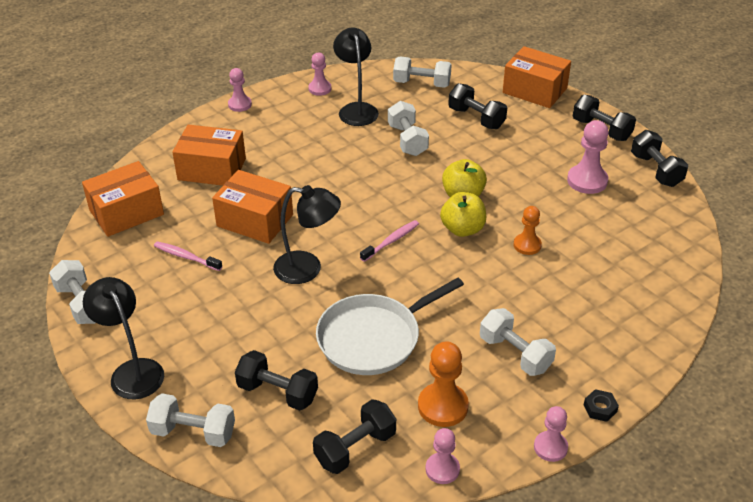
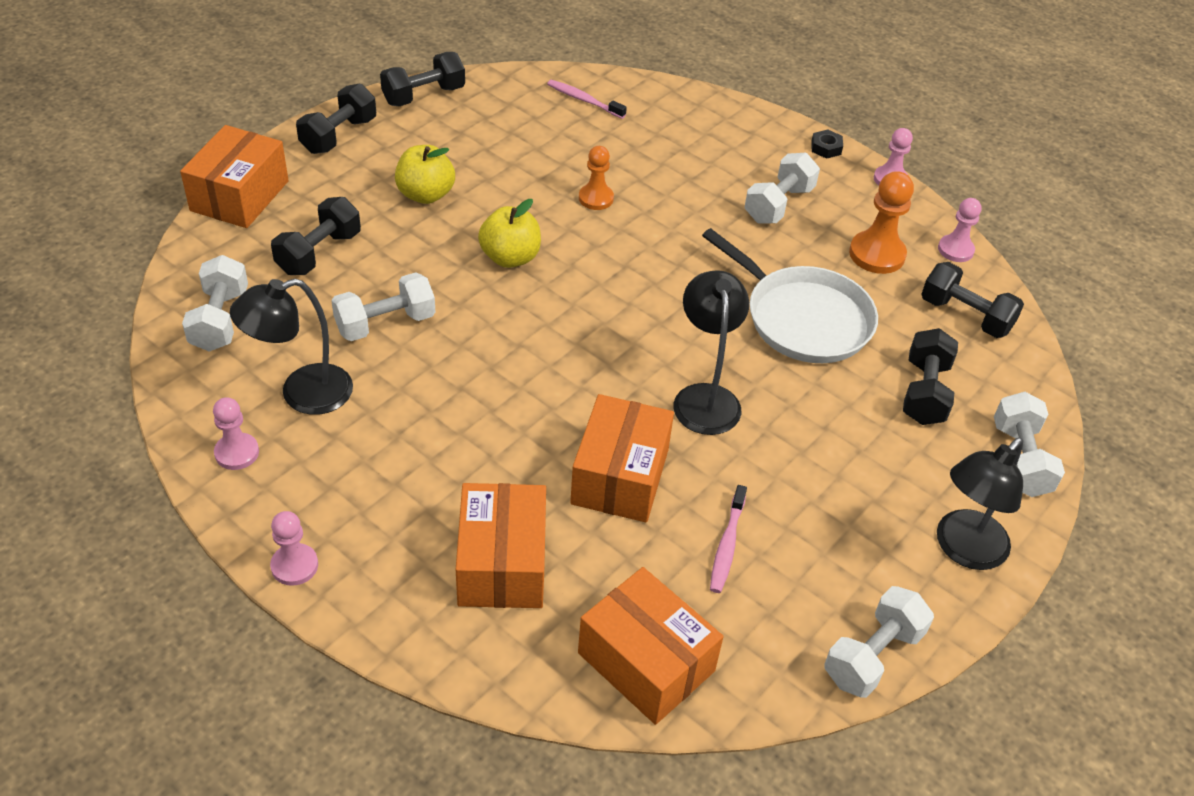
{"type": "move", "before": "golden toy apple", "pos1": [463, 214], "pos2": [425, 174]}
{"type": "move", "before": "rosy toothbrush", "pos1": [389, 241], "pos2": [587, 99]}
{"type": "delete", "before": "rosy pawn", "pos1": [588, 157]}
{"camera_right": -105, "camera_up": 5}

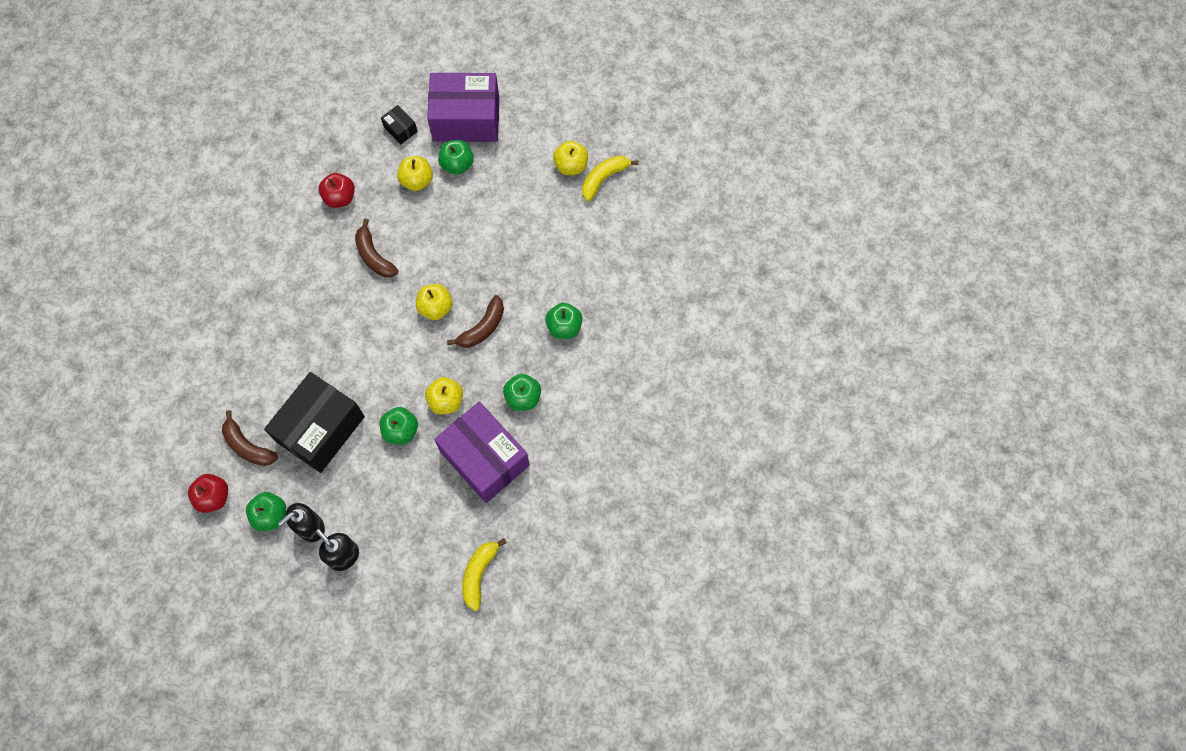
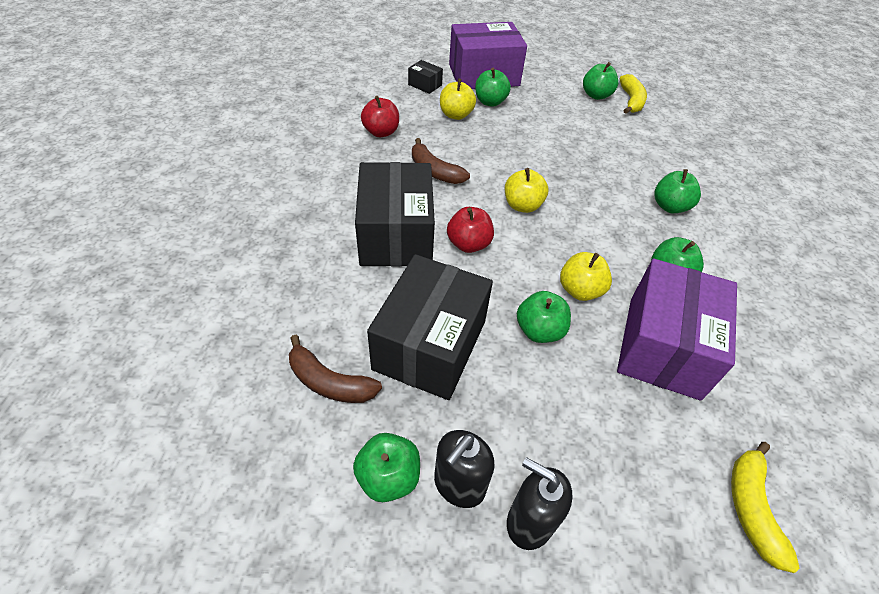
{"type": "insert", "after": "jet-black box", "pos2": [395, 214]}
{"type": "move", "before": "scarlet toy apple", "pos1": [208, 493], "pos2": [470, 230]}
{"type": "recolor", "before": "golden toy apple", "after": "green toy apple", "pos1": [570, 158], "pos2": [600, 81]}
{"type": "rotate", "before": "purple box", "pos1": [482, 452], "pos2": [677, 330], "turn": 75}
{"type": "rotate", "before": "golden banana fruit", "pos1": [610, 178], "pos2": [633, 94], "turn": 150}
{"type": "delete", "before": "russet banana fruit", "pos1": [475, 321]}
{"camera_right": -15, "camera_up": -20}

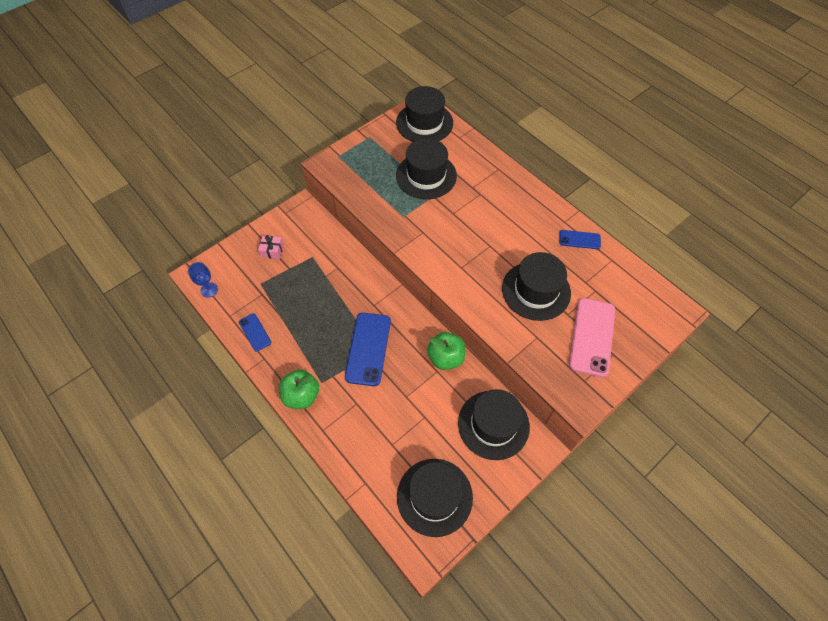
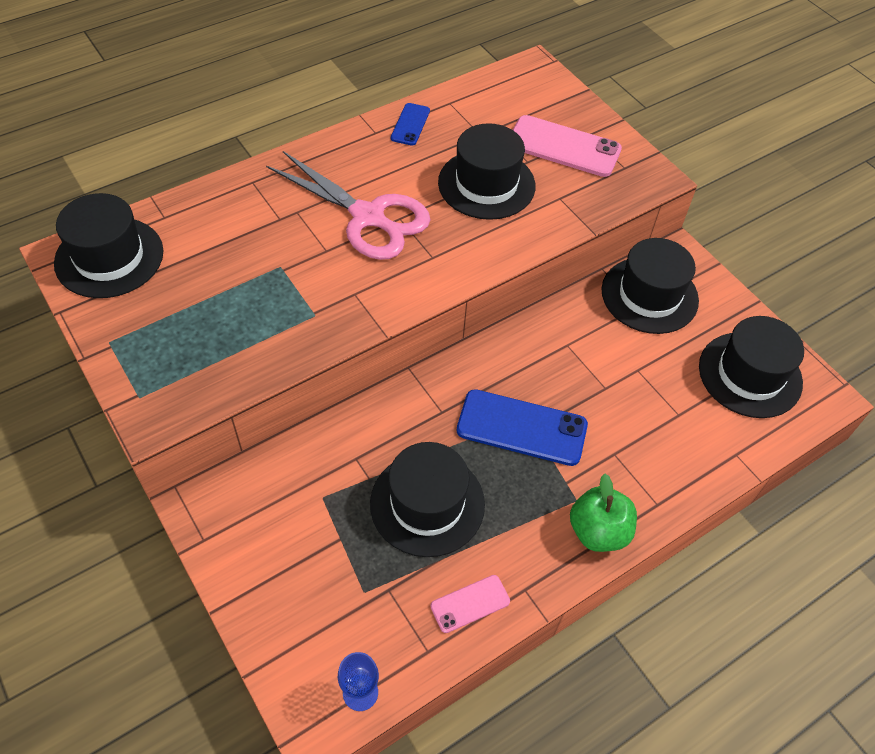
{"type": "insert", "after": "rosy shears", "pos2": [348, 205]}
{"type": "move", "before": "jet-black top hat", "pos1": [426, 168], "pos2": [427, 499]}
{"type": "recolor", "before": "blue smartphone", "after": "rosy smartphone", "pos1": [255, 332], "pos2": [470, 604]}
{"type": "delete", "before": "rosy present", "pos1": [271, 247]}
{"type": "delete", "before": "green toy apple", "pos1": [446, 351]}
{"camera_right": -85, "camera_up": -5}

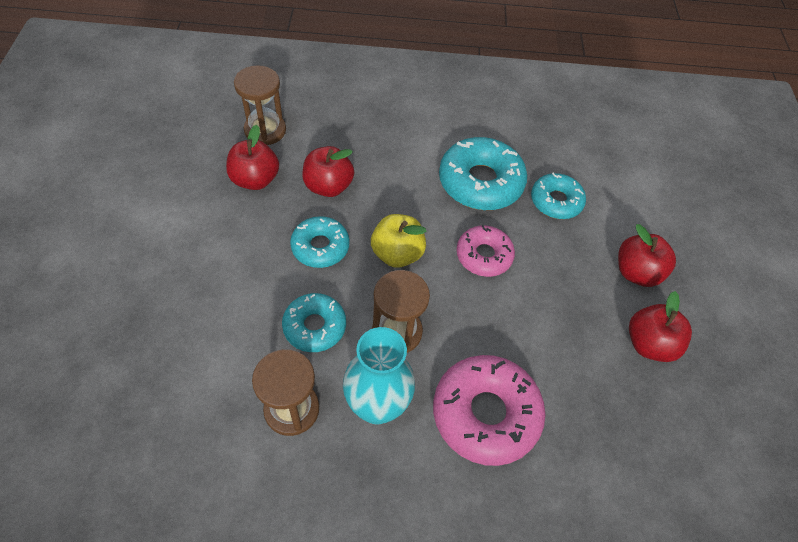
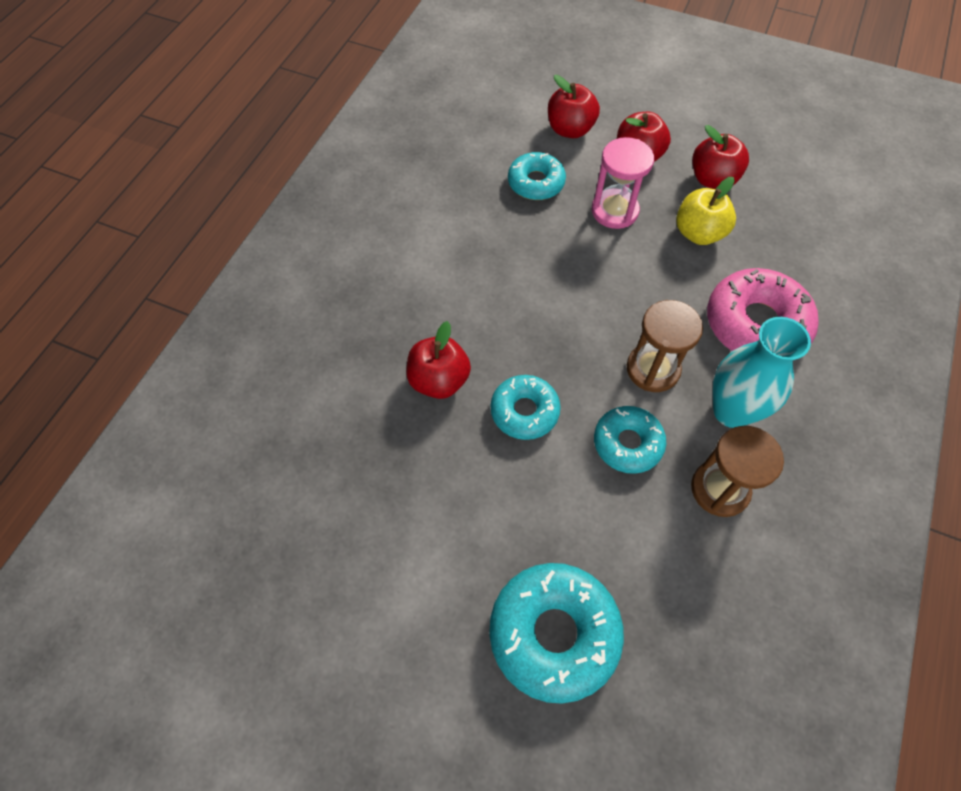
{"type": "move", "before": "turquoise glazed donut", "pos1": [483, 173], "pos2": [556, 633]}
{"type": "move", "before": "scarlet toy apple", "pos1": [252, 157], "pos2": [574, 106]}
{"type": "insert", "after": "rosy hourglass", "pos2": [623, 183]}
{"type": "move", "before": "golden toy apple", "pos1": [399, 241], "pos2": [706, 211]}
{"type": "delete", "before": "russet hourglass", "pos1": [260, 105]}
{"type": "delete", "before": "rosy glazed donut", "pos1": [485, 251]}
{"camera_right": -65, "camera_up": 5}

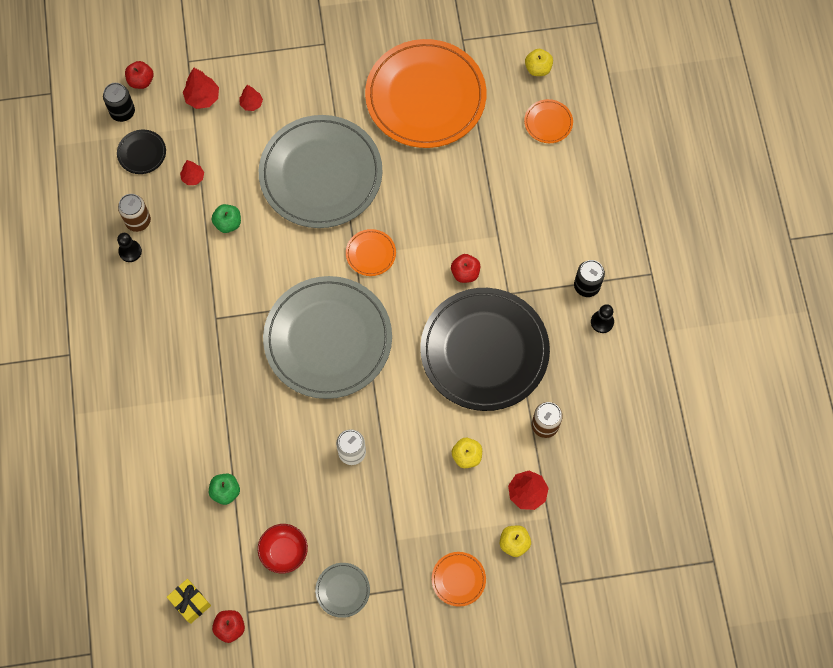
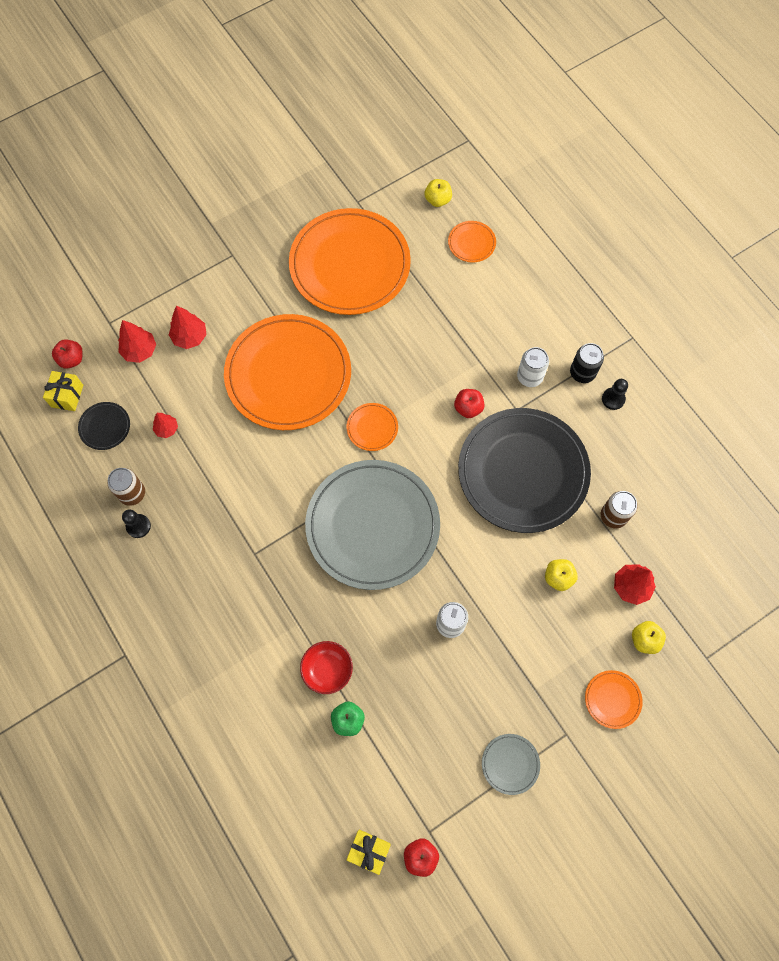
{"type": "replace", "before": "jet-black soda can", "after": "golden present", "pos1": [119, 102], "pos2": [63, 391]}
{"type": "resize", "before": "scarlet toy tree", "pos1": [251, 98], "pos2": [188, 327], "scale": 1.54}
{"type": "recolor", "before": "gray plate", "after": "bright orange plate", "pos1": [321, 171], "pos2": [287, 372]}
{"type": "move", "before": "scarlet deep dish", "pos1": [283, 548], "pos2": [326, 667]}
{"type": "insert", "after": "white soda can", "pos2": [533, 367]}
{"type": "delete", "before": "green toy apple", "pos1": [226, 218]}
{"camera_right": -25, "camera_up": 0}

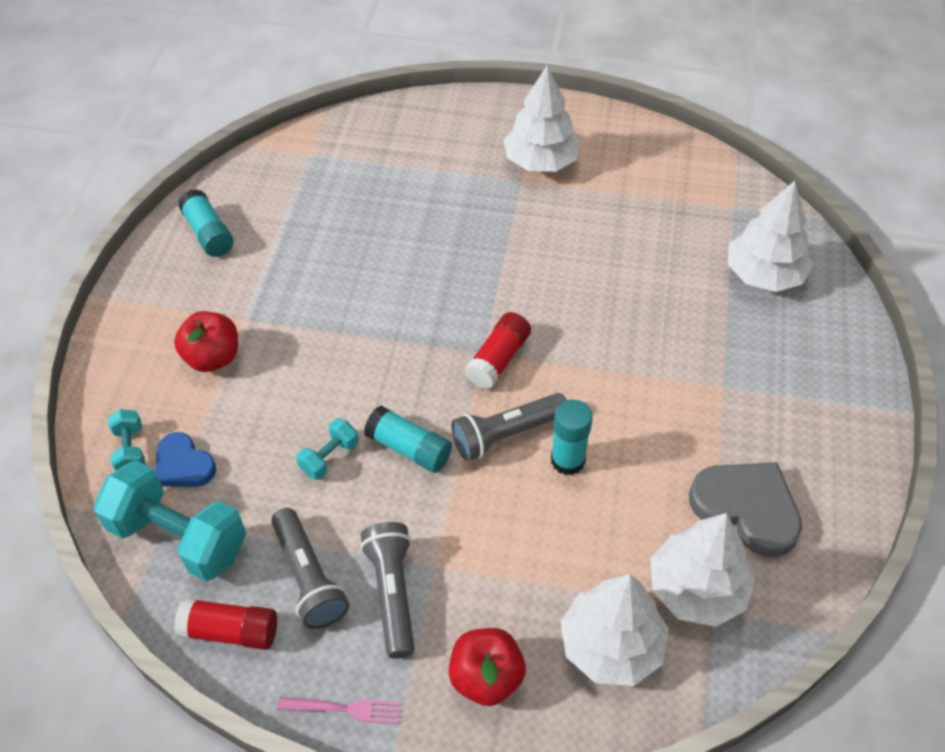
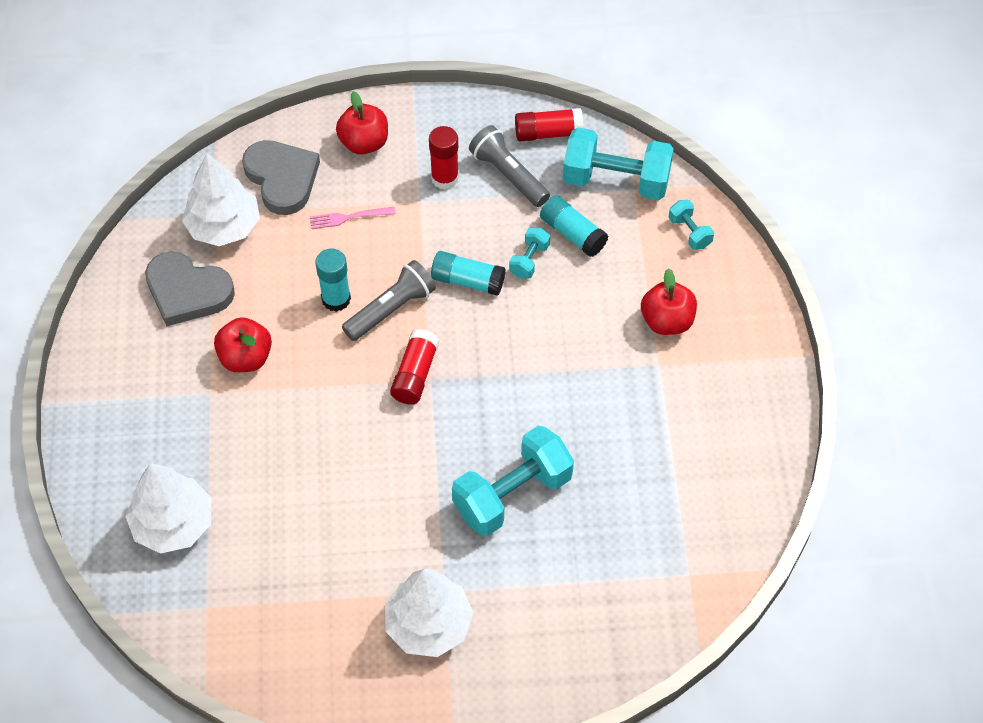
{"type": "insert", "after": "scarlet toy apple", "pos2": [243, 344]}
{"type": "replace", "before": "white toy tree", "after": "gray heart shape", "pos1": [614, 630], "pos2": [281, 177]}
{"type": "move", "before": "rosy fork", "pos1": [339, 710], "pos2": [353, 218]}
{"type": "replace", "before": "gray torch", "after": "scarlet glue", "pos1": [387, 590], "pos2": [444, 157]}
{"type": "insert", "after": "turquoise free weight", "pos2": [513, 481]}
{"type": "move", "before": "turquoise glue", "pos1": [206, 223], "pos2": [574, 226]}
{"type": "delete", "before": "blue heart shape", "pos1": [186, 459]}
{"camera_right": 165, "camera_up": 5}

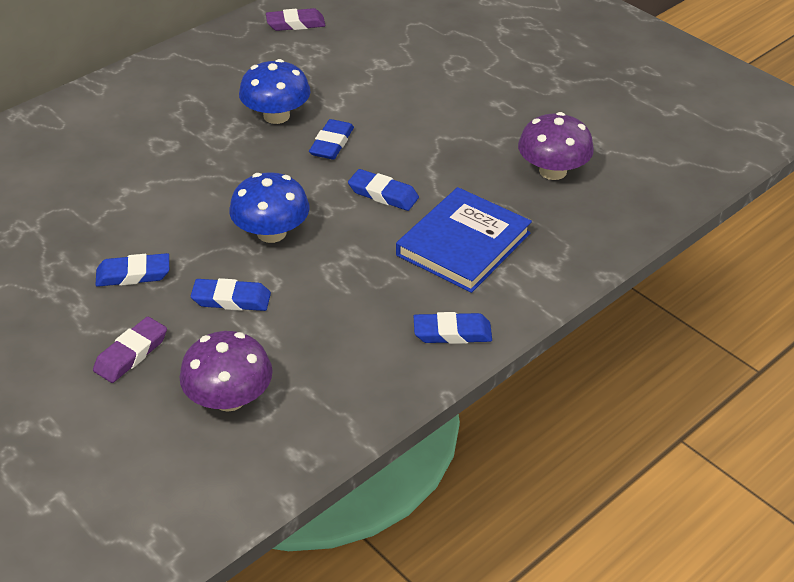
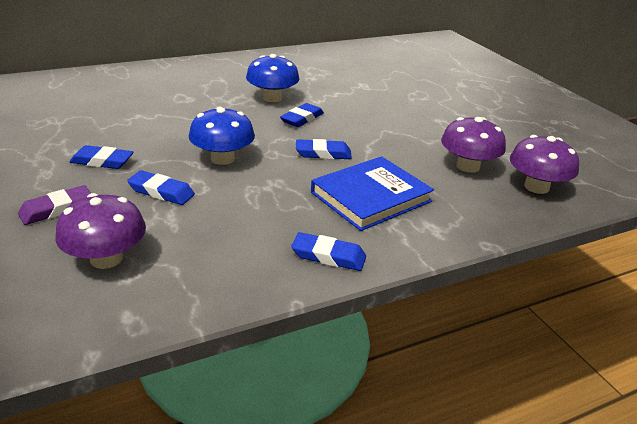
{"type": "rotate", "before": "blue pencil eraser", "pos1": [383, 190], "pos2": [324, 149], "turn": -45}
{"type": "insert", "after": "purple fungus", "pos2": [544, 164]}
{"type": "delete", "before": "purple pencil eraser", "pos1": [296, 19]}
{"camera_right": 15, "camera_up": -10}

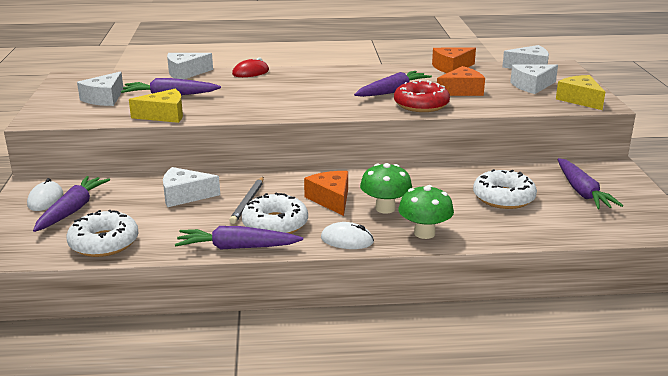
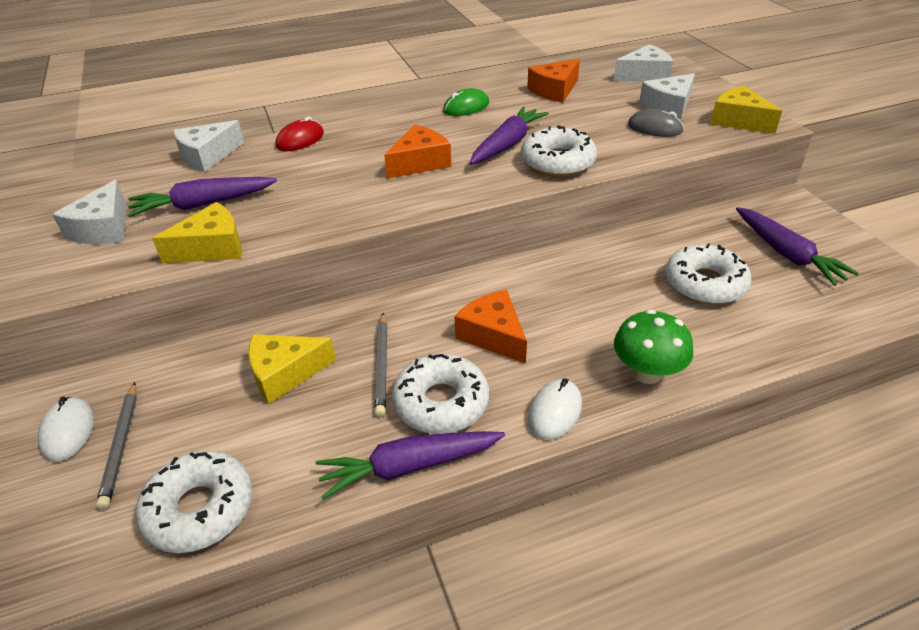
{"type": "replace", "before": "purple root vegetable", "after": "gray pencil", "pos1": [71, 204], "pos2": [116, 446]}
{"type": "recolor", "before": "white cheese wedge", "after": "golden cheese wedge", "pos1": [191, 187], "pos2": [292, 369]}
{"type": "move", "before": "bright orange cheese wedge", "pos1": [461, 81], "pos2": [417, 151]}
{"type": "insert", "after": "green computer mouse", "pos2": [466, 102]}
{"type": "recolor", "before": "scarlet glazed donut", "after": "white glazed donut", "pos1": [422, 96], "pos2": [559, 151]}
{"type": "rotate", "before": "white computer mouse", "pos1": [347, 235], "pos2": [555, 409], "turn": -60}
{"type": "insert", "after": "gray computer mouse", "pos2": [656, 123]}
{"type": "delete", "before": "green fungus", "pos1": [386, 188]}
{"camera_right": -15, "camera_up": 15}

